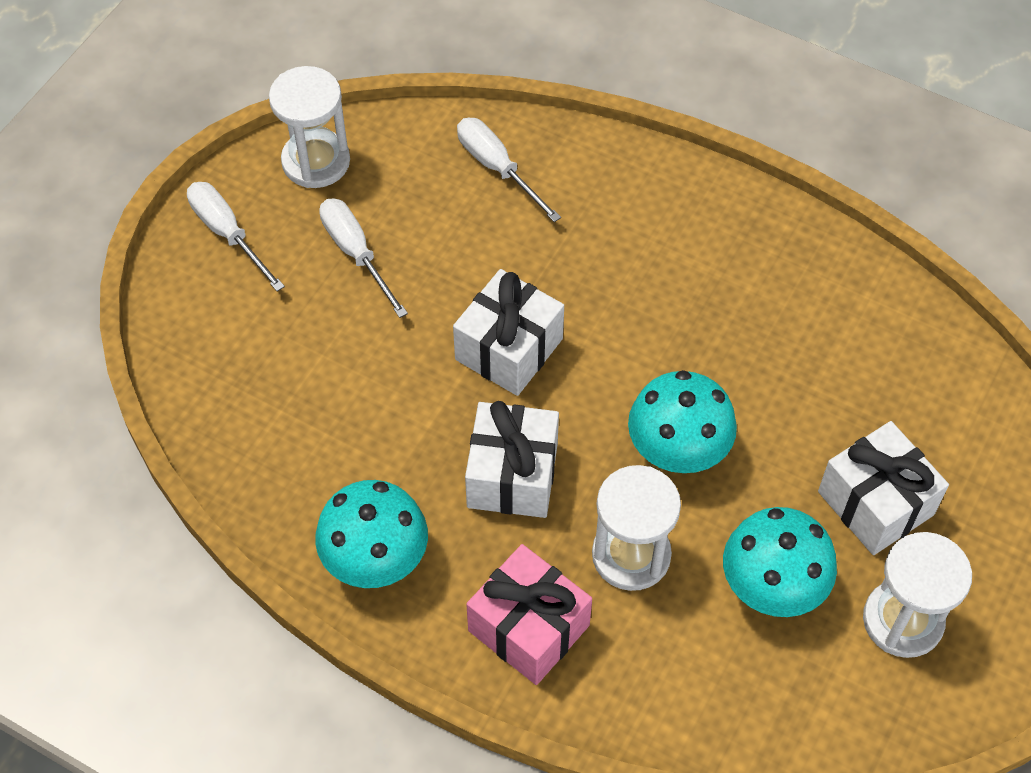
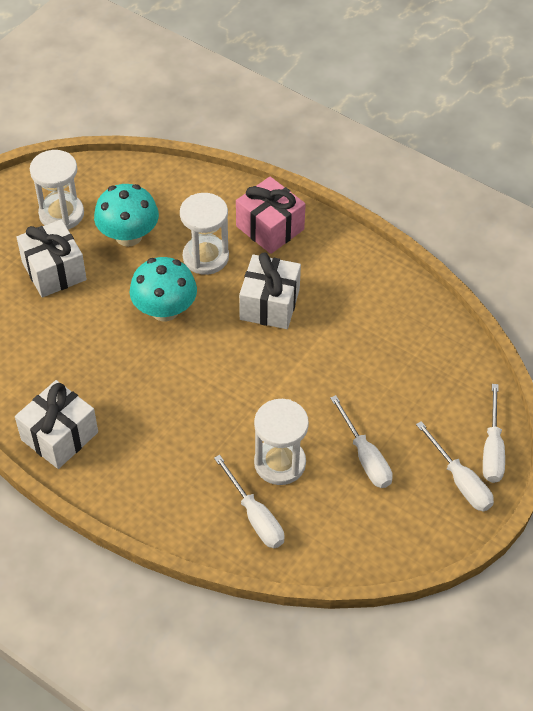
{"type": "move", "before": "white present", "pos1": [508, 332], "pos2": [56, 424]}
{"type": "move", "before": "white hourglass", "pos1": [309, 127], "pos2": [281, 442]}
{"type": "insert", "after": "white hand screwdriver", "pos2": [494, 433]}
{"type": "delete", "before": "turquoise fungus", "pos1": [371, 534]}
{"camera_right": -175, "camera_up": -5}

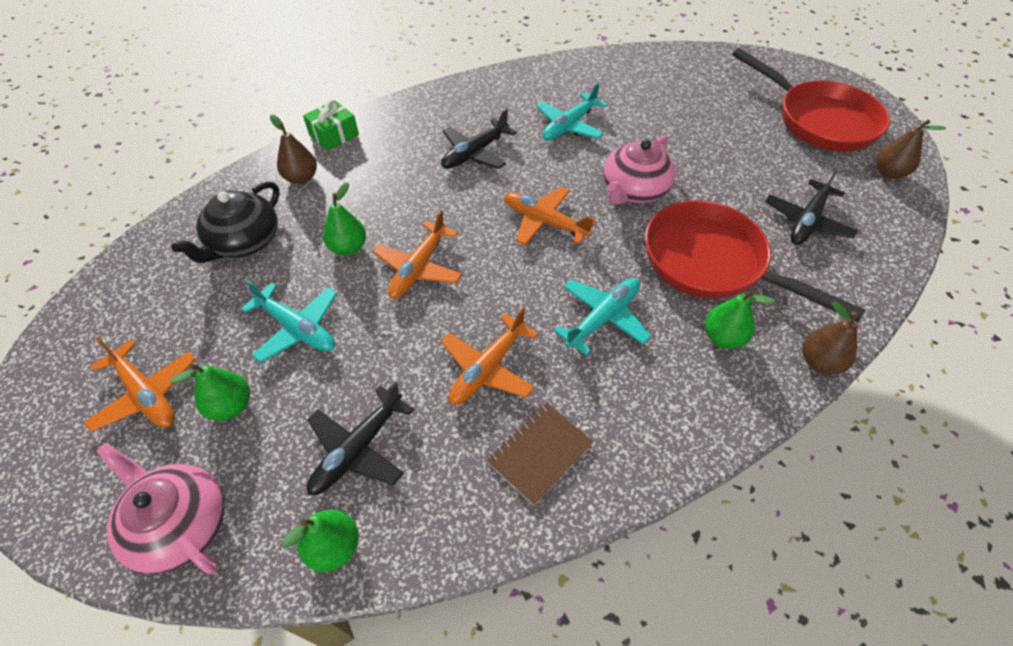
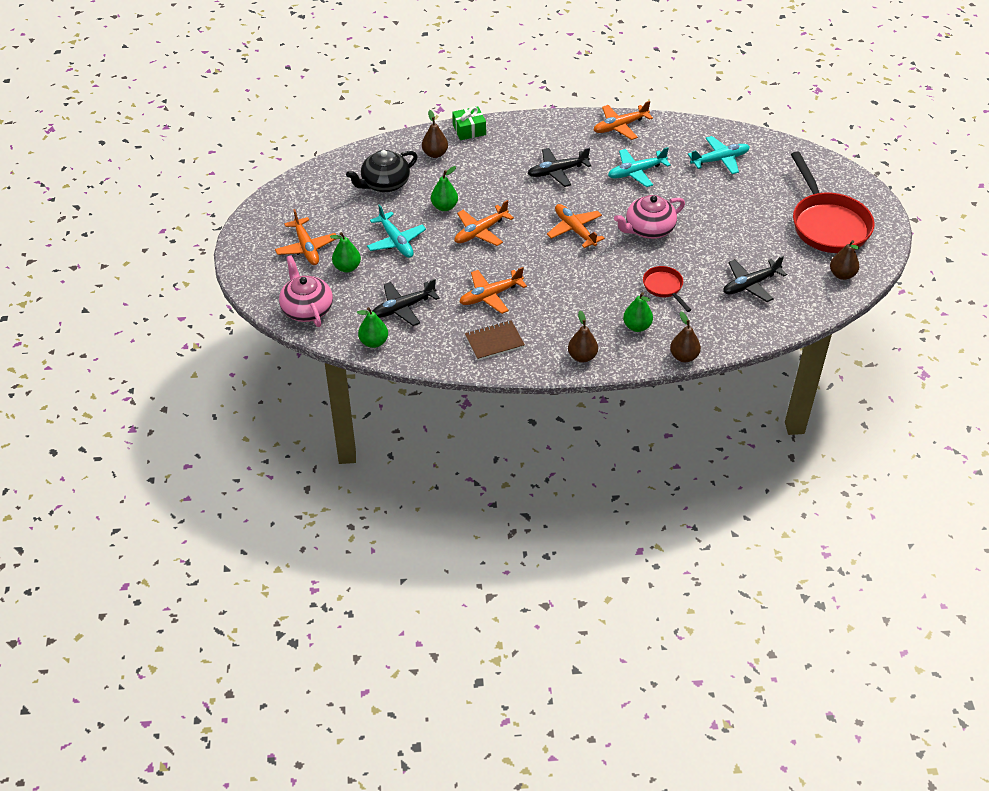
{"type": "insert", "after": "russet pear fruit", "pos2": [583, 336]}
{"type": "insert", "after": "bright orange aeroplane", "pos2": [623, 120]}
{"type": "resize", "before": "scarlet pan", "pos1": [755, 261], "pos2": [667, 289], "scale": 0.49}
{"type": "move", "before": "turquoise aeroplane", "pos1": [602, 316], "pos2": [719, 155]}
{"camera_right": 25, "camera_up": -5}

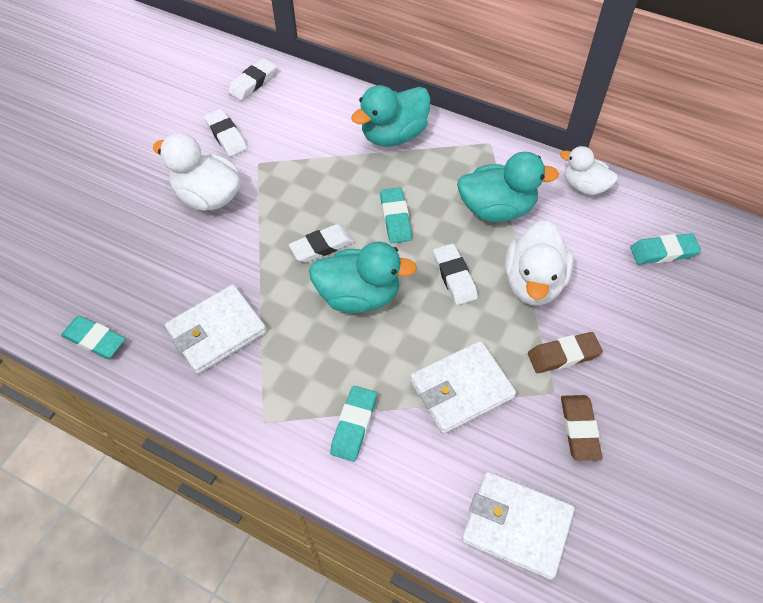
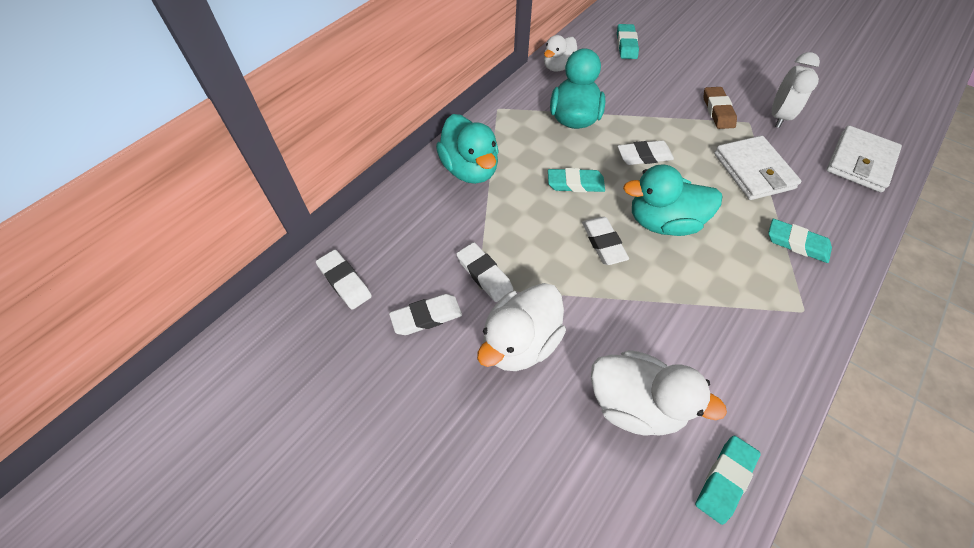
{"type": "insert", "after": "white pencil eraser", "pos2": [485, 272]}
{"type": "move", "before": "white toy duck", "pos1": [539, 262], "pos2": [659, 393]}
{"type": "rotate", "before": "turquoise toy duck", "pos1": [363, 277], "pos2": [672, 200], "turn": -105}
{"type": "replace", "before": "russet pencil eraser", "after": "white bedside clock", "pos1": [581, 428], "pos2": [796, 90]}
{"type": "delete", "before": "white wallet", "pos1": [216, 329]}
{"camera_right": -80, "camera_up": 0}

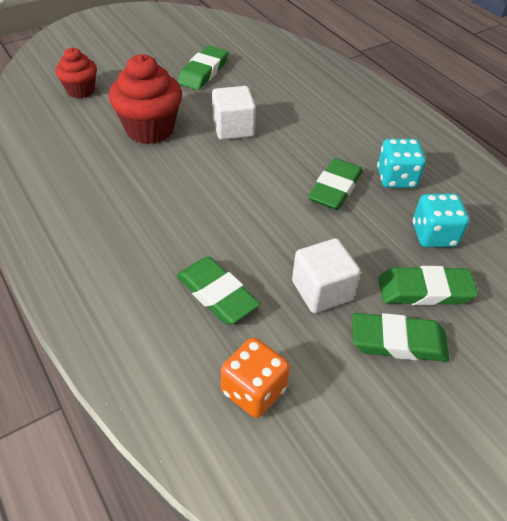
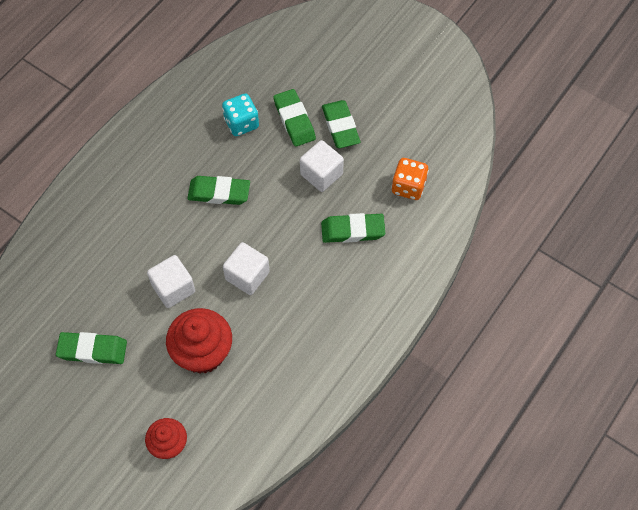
{"type": "insert", "after": "white cube", "pos2": [246, 268]}
{"type": "rotate", "before": "green pencil eraser", "pos1": [218, 290], "pos2": [353, 228], "turn": 60}
{"type": "delete", "before": "turquoise dice", "pos1": [401, 163]}
{"camera_right": -110, "camera_up": 15}

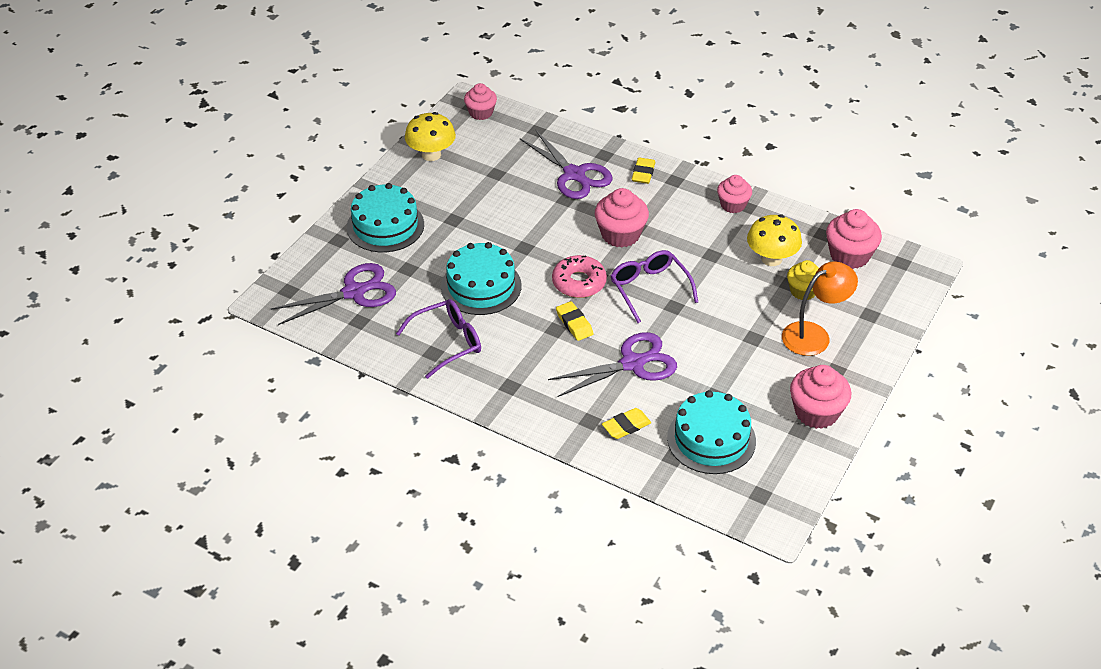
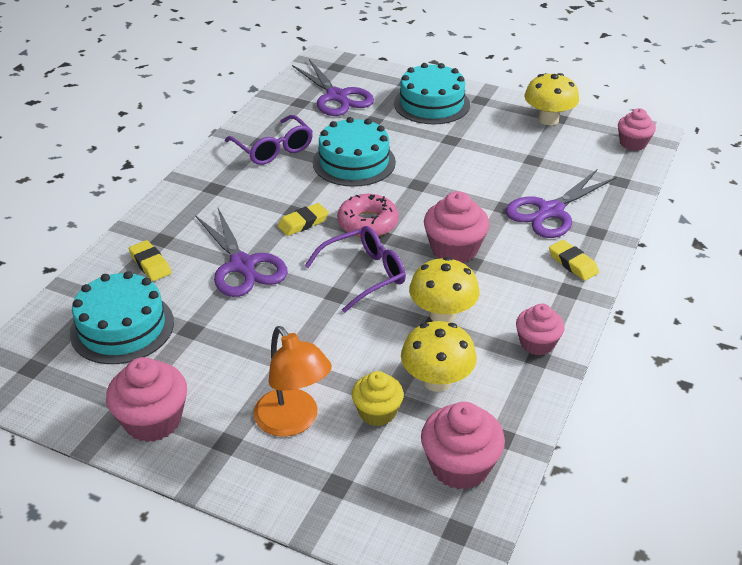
{"type": "insert", "after": "golden fungus", "pos2": [444, 290]}
{"type": "rotate", "before": "golden pencil eraser", "pos1": [644, 170], "pos2": [574, 260], "turn": 45}
{"camera_right": 85, "camera_up": -5}

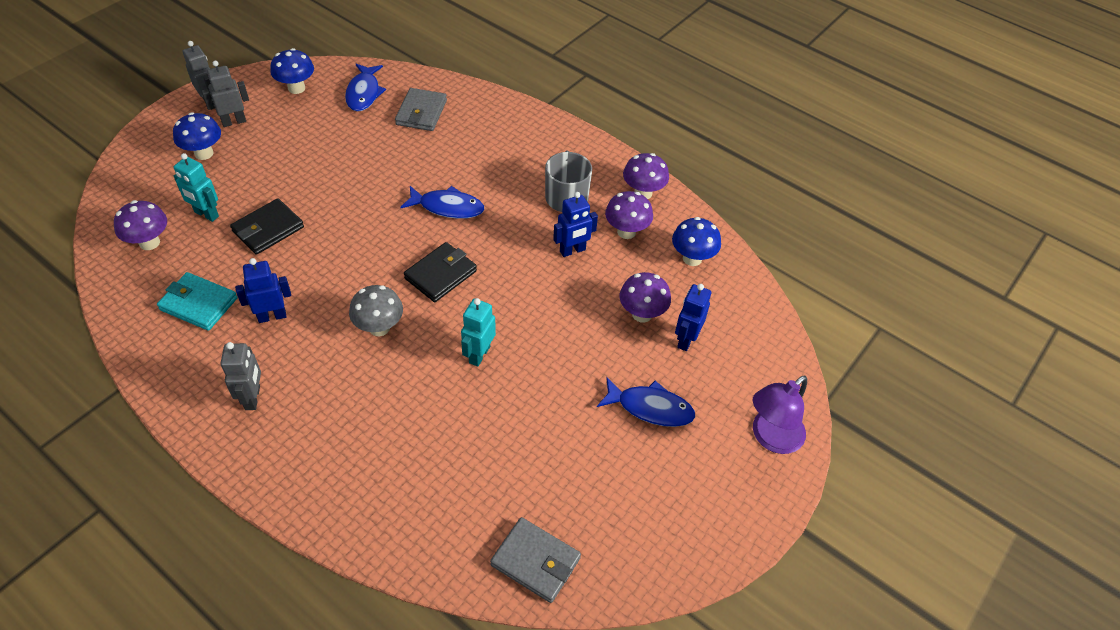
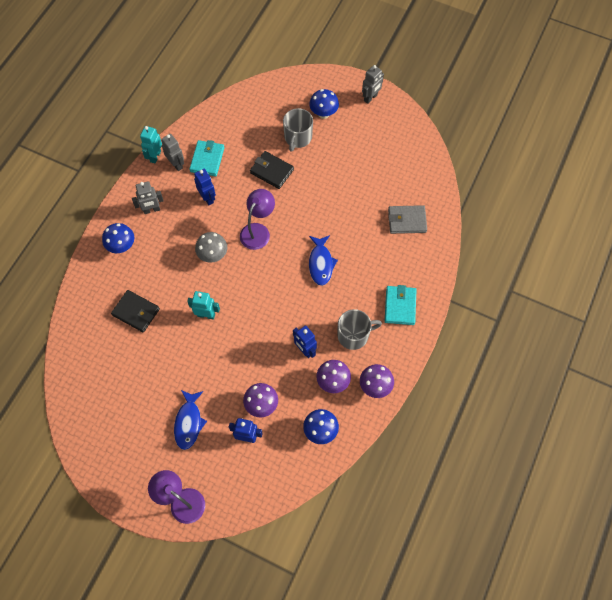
{"type": "move", "before": "blue fungus", "pos1": [292, 71], "pos2": [118, 238]}
{"type": "move", "before": "jet-black wallet", "pos1": [440, 272], "pos2": [135, 311]}
{"type": "move", "before": "turquoise robot", "pos1": [196, 187], "pos2": [151, 145]}
{"type": "move", "before": "gray robot", "pos1": [225, 94], "pos2": [172, 152]}
{"type": "insert", "after": "purple desk lamp", "pos2": [257, 219]}
{"type": "insert", "after": "gray coffee mug", "pos2": [298, 130]}
{"type": "insert", "after": "turquoise wallet", "pos2": [400, 305]}
{"type": "delete", "before": "purple fungus", "pos1": [140, 225]}
{"type": "delete", "before": "blue fish figure", "pos1": [365, 88]}
{"type": "delete", "before": "gray wallet", "pos1": [535, 560]}
{"camera_right": 80, "camera_up": 15}

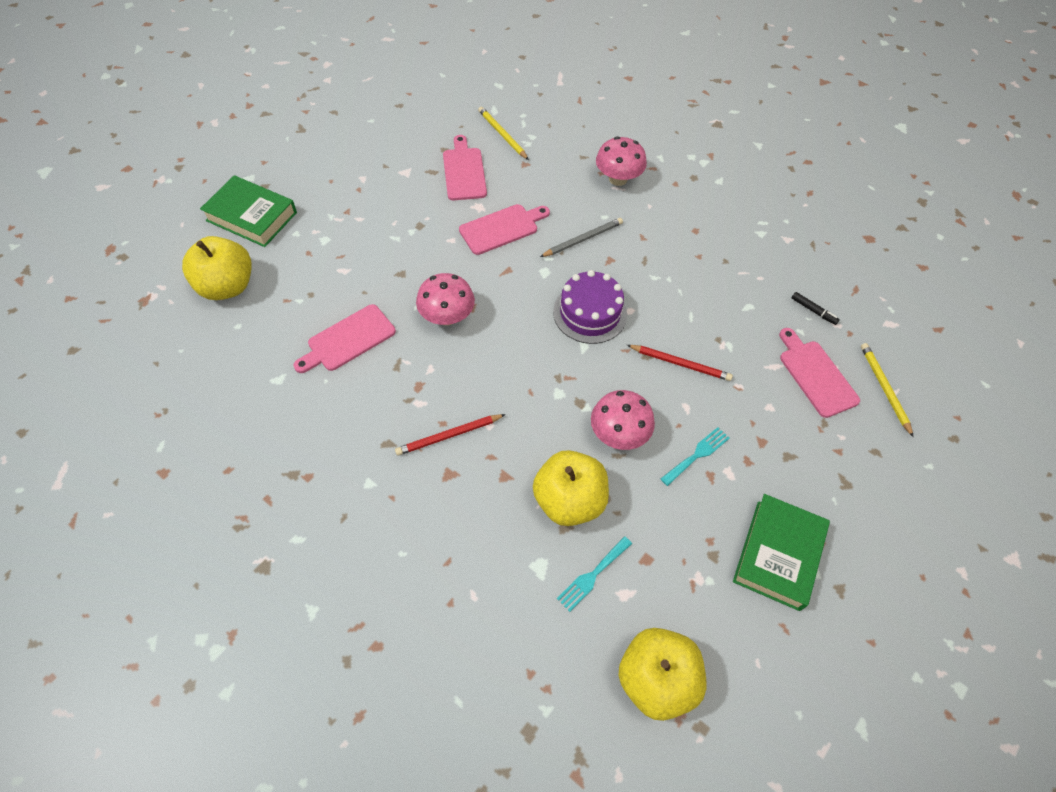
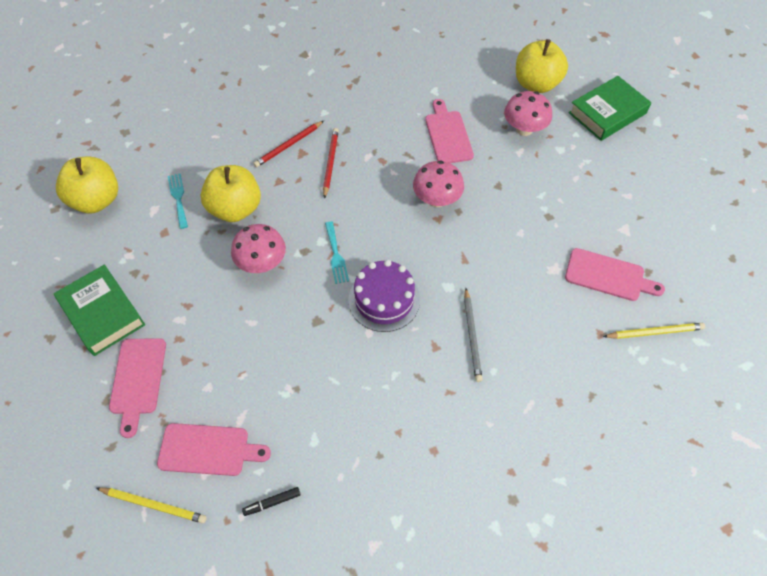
{"type": "move", "before": "rosy cutting board", "pos1": [504, 229], "pos2": [137, 388]}
{"type": "move", "before": "scarlet pencil", "pos1": [680, 363], "pos2": [288, 144]}
{"type": "move", "before": "turquoise fork", "pos1": [695, 456], "pos2": [337, 252]}
{"type": "move", "before": "rosy fungus", "pos1": [621, 161], "pos2": [528, 113]}
{"camera_right": 120, "camera_up": 0}

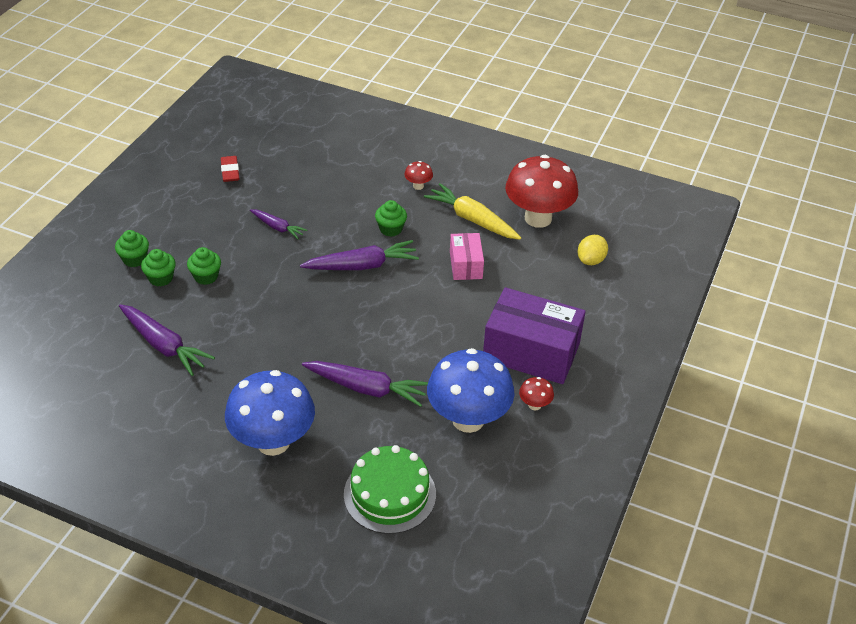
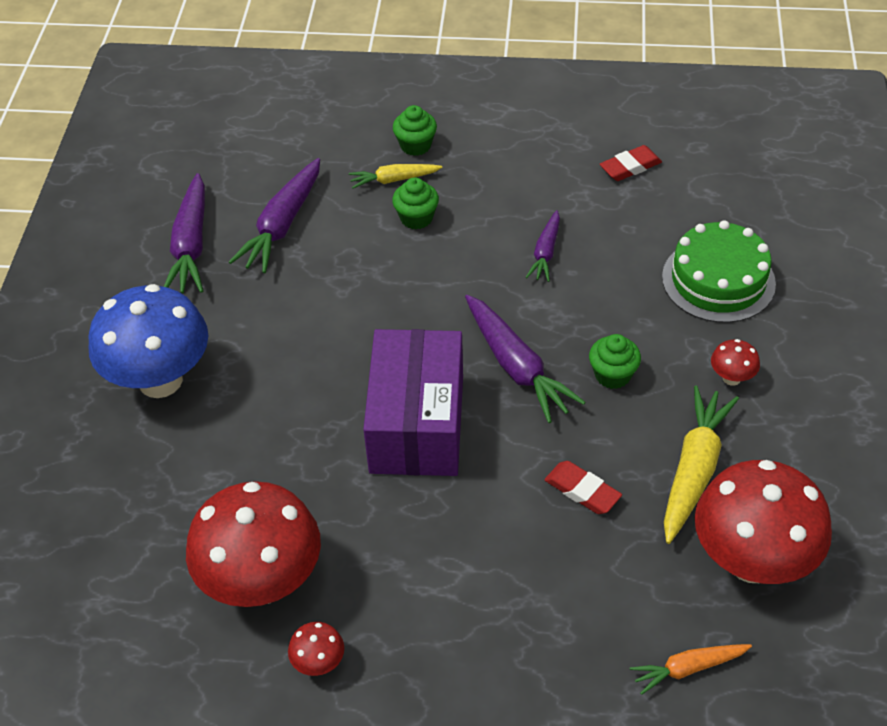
{"type": "move", "before": "purple root vegetable", "pos1": [365, 384], "pos2": [184, 233]}
{"type": "recolor", "before": "blue fungus", "after": "scarlet fungus", "pos1": [470, 390], "pos2": [253, 544]}
{"type": "replace", "before": "green muffin", "after": "golden root vegetable", "pos1": [158, 267], "pos2": [396, 176]}
{"type": "move", "before": "purple box", "pos1": [534, 335], "pos2": [413, 402]}
{"type": "replace", "before": "rosy box", "after": "scarlet pencil eraser", "pos1": [467, 256], "pos2": [583, 487]}
{"type": "replace", "before": "golden lemon", "after": "bright orange root vegetable", "pos1": [592, 250], "pos2": [691, 669]}
{"type": "move", "before": "green layer cake", "pos1": [390, 489], "pos2": [719, 271]}
{"camera_right": 75, "camera_up": 5}

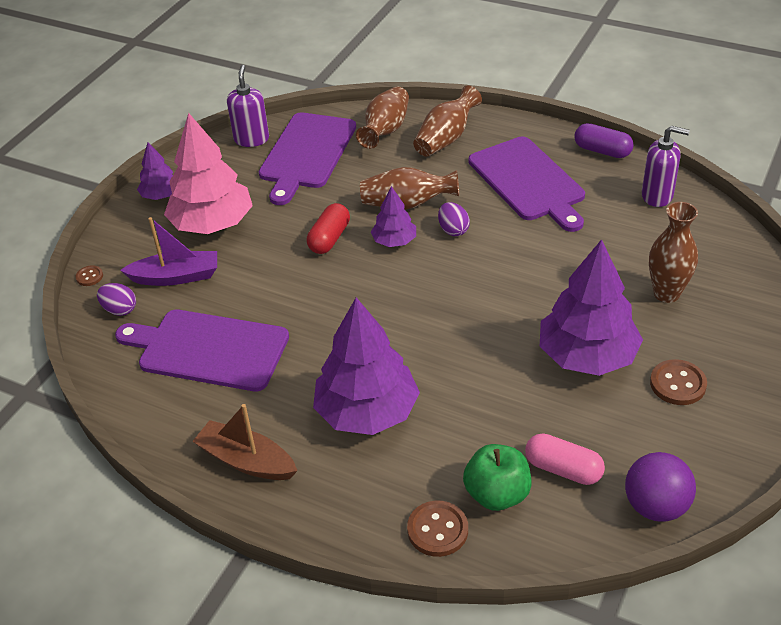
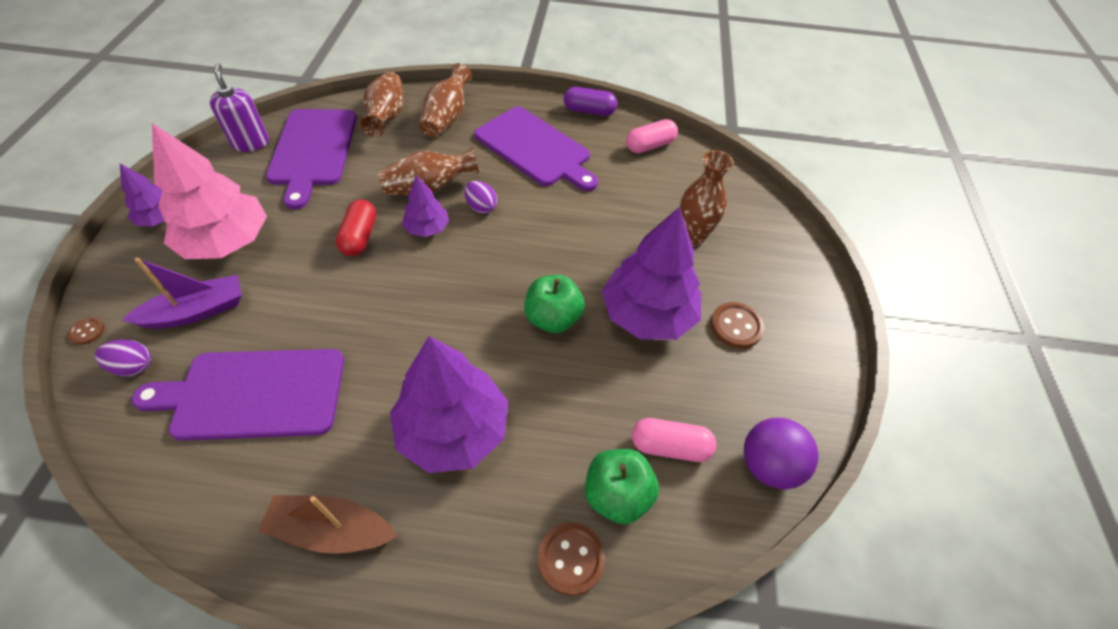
{"type": "insert", "after": "green toy apple", "pos2": [554, 304]}
{"type": "replace", "before": "purple soap dispenser", "after": "rosy capsule", "pos1": [666, 166], "pos2": [652, 136]}
{"camera_right": -25, "camera_up": 10}

